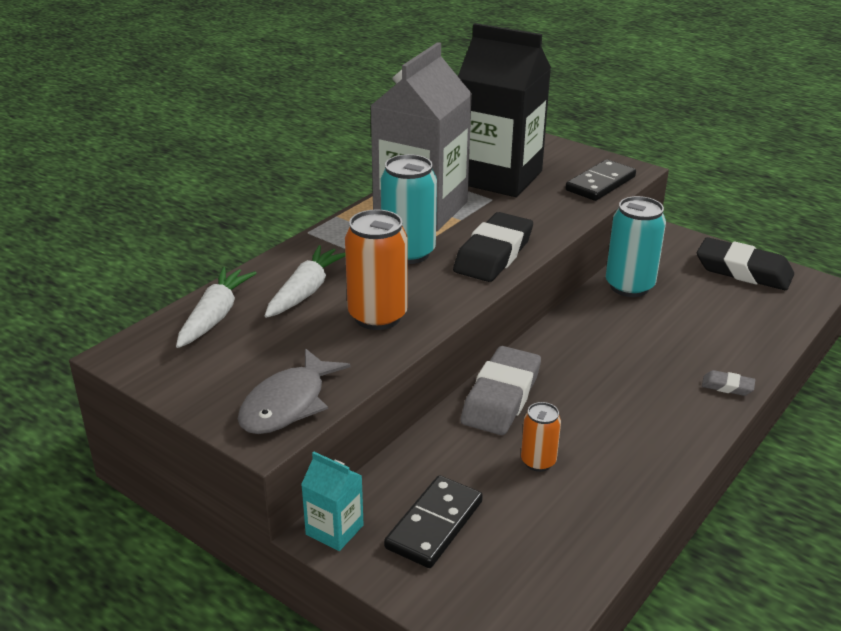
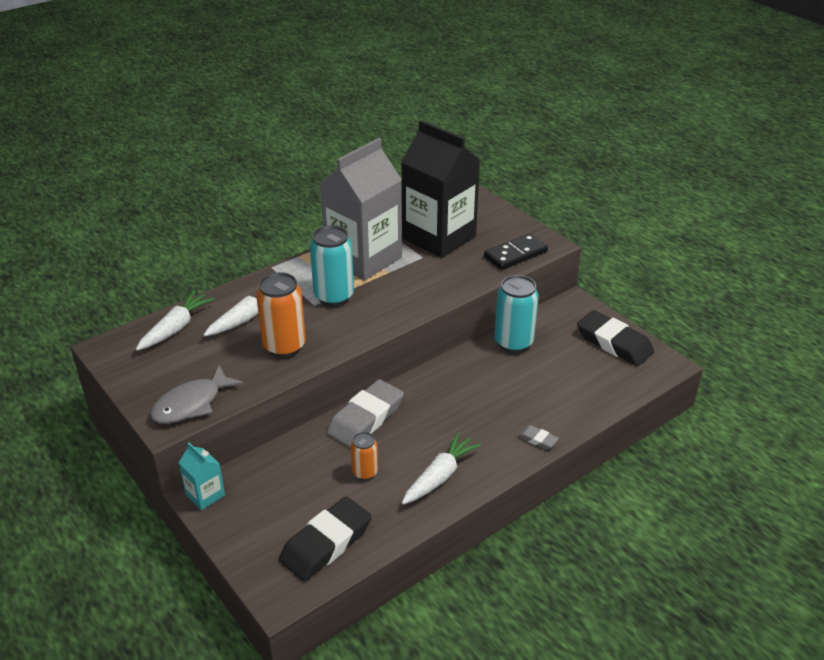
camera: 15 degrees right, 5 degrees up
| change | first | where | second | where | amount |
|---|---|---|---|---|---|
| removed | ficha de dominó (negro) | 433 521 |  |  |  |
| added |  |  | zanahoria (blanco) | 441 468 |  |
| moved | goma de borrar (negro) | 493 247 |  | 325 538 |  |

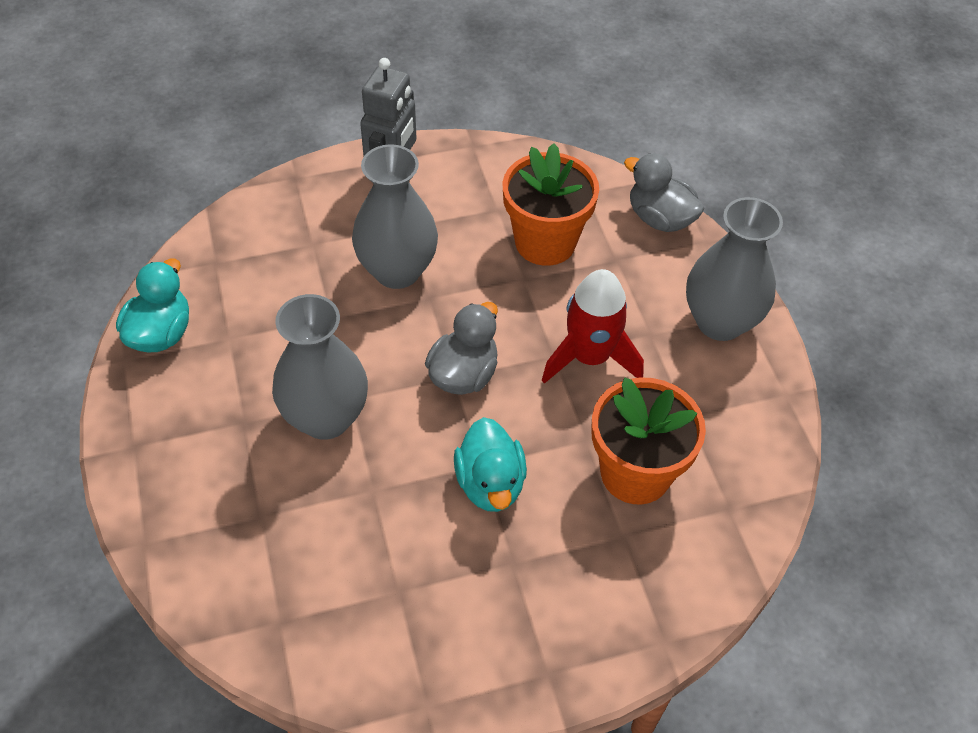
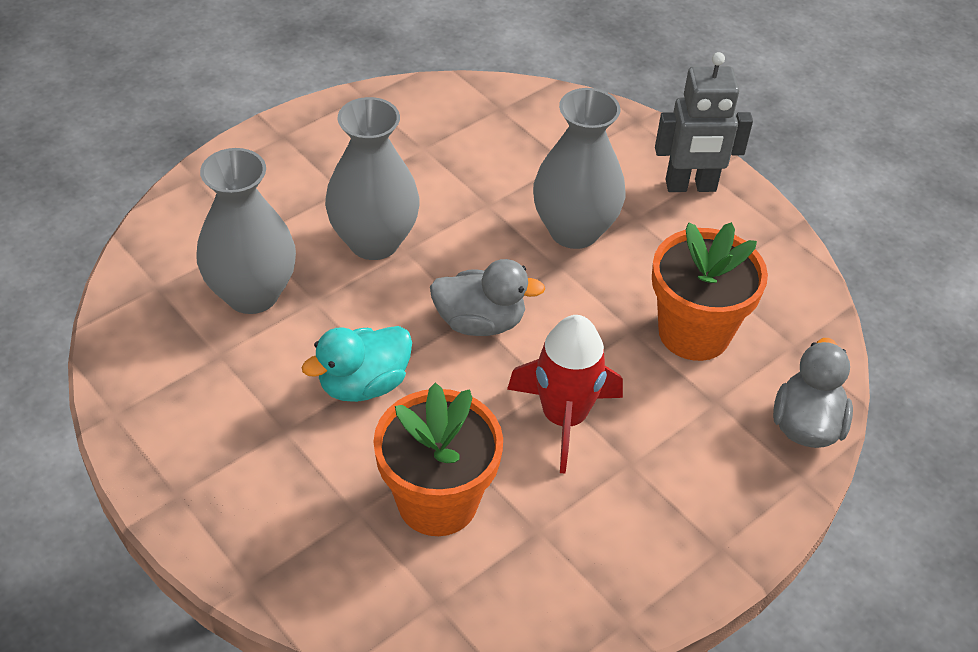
camera: 65 degrees right, 5 degrees down
| change | first | where | second | where | amount |
|---|---|---|---|---|---|
| removed | pato (turquesa) | 152 305 |  |  |  |
| moved | florero (gris) | 734 269 |  | 246 231 |  |

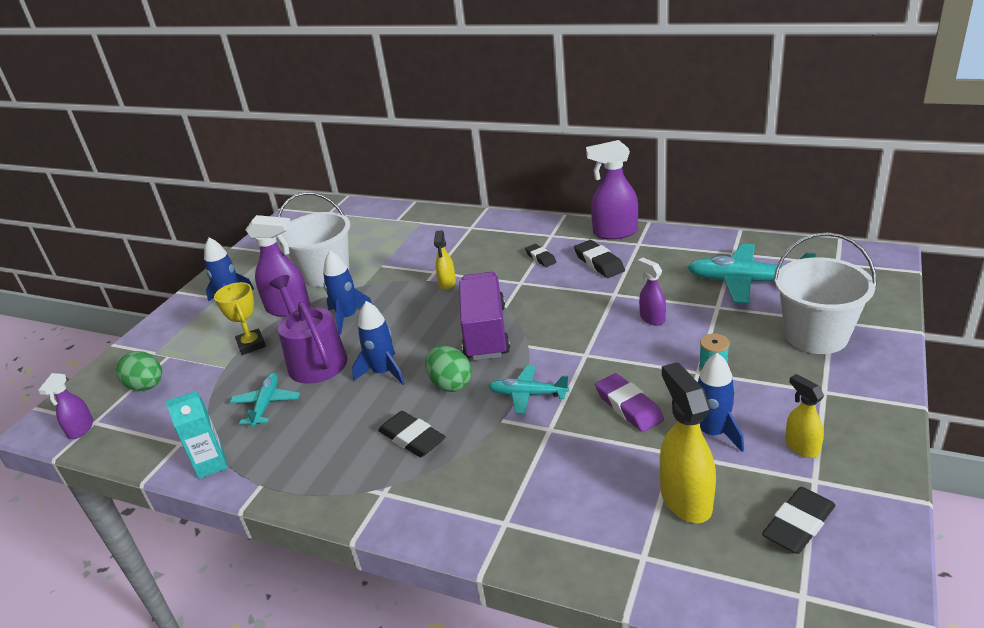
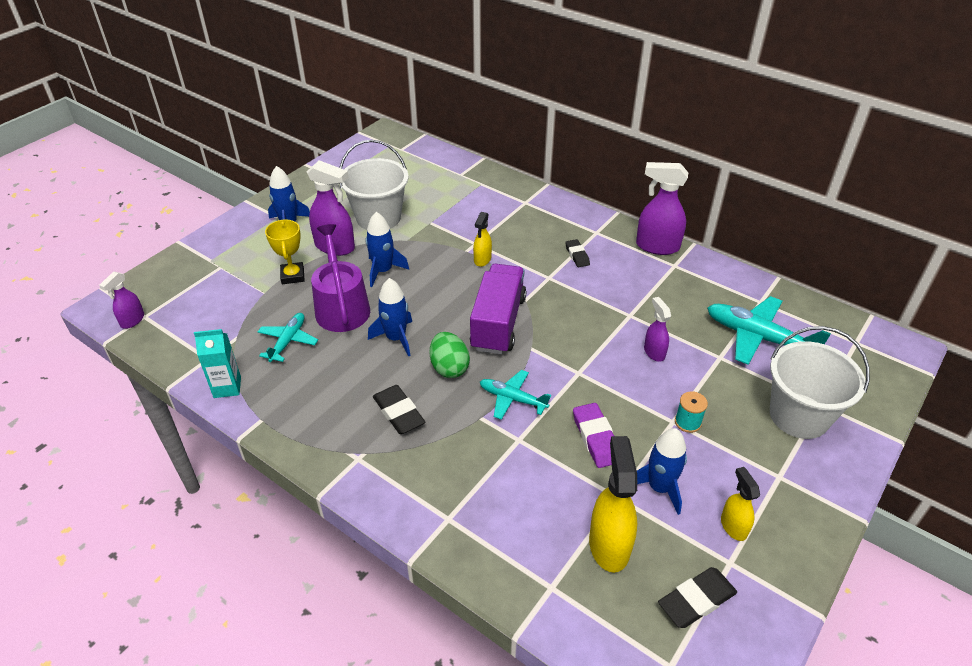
camera: 10 degrees right, 10 degrees up
| change | first | where | second | where | amount |
|---|---|---|---|---|---|
| removed | huevo (verde) | 139 371 |  |  |  |
| removed | goma de borrar (negro) | 599 259 |  |  |  |

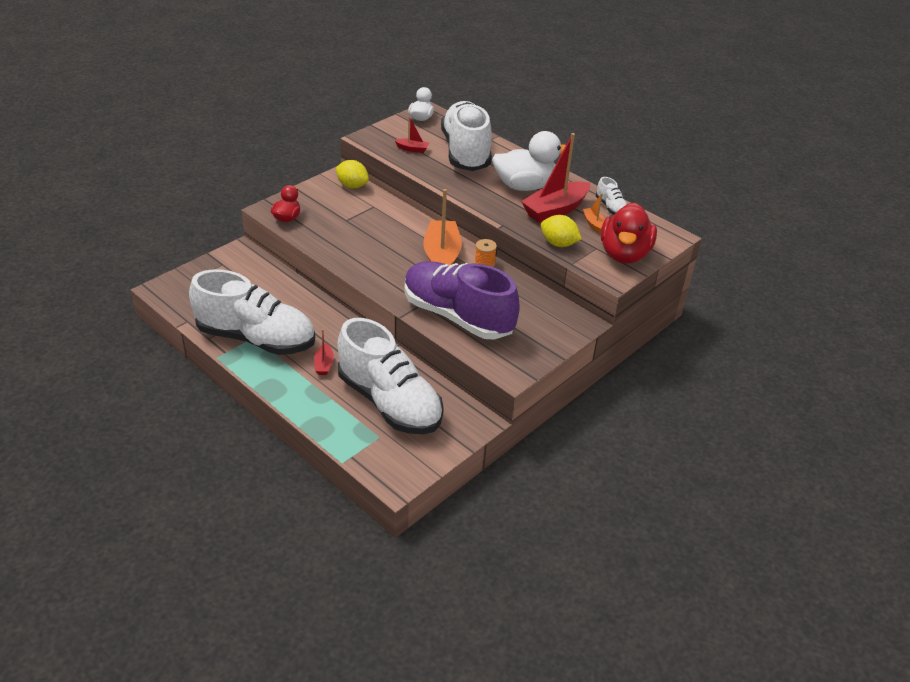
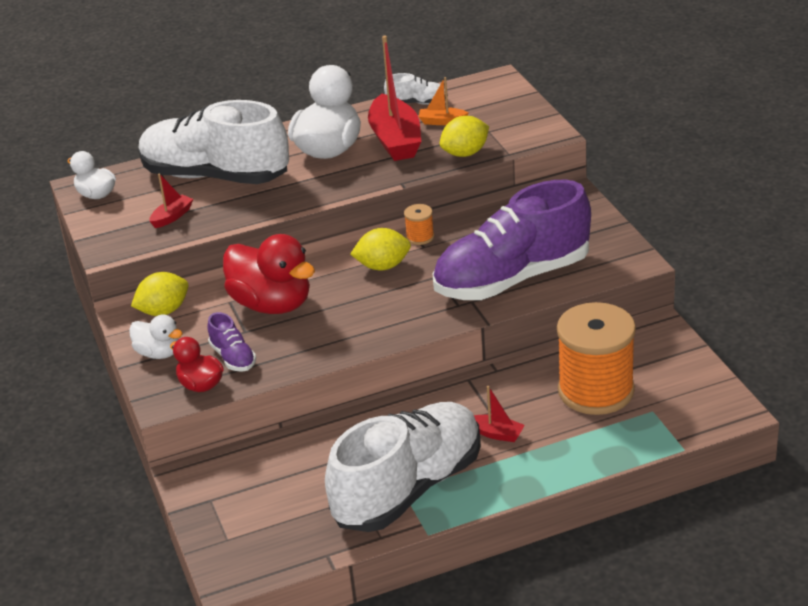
camera: 60 degrees left, 5 degrees down
| change | first | where | second | where | amount |
|---|---|---|---|---|---|
| added |  |  | pato (blanco) | 156 337 |  |
| added |  |  | zapato (morado) | 231 342 |  |
| moved | pato (rojo) | 629 233 |  | 269 274 |  |
| replaced | zapato (blanco) | 390 376 | carrete (naranja) | 596 358 |  |
| replaced | barco (naranja) | 442 227 | limón (amarillo) | 380 249 |  |

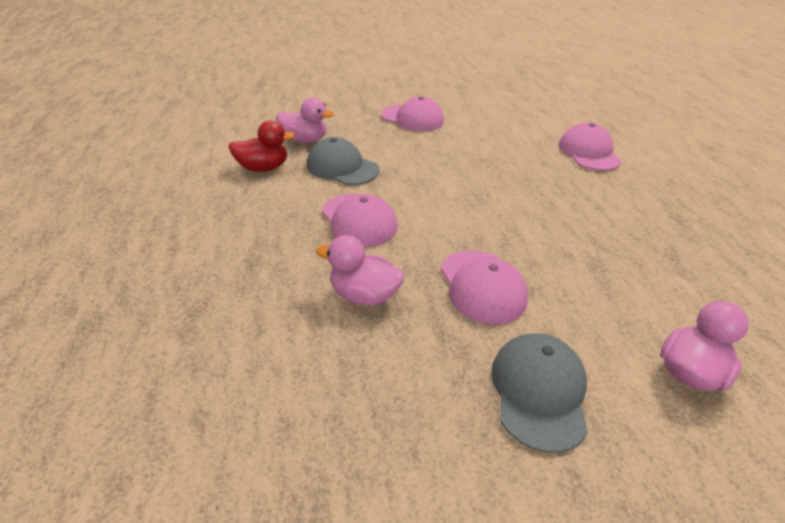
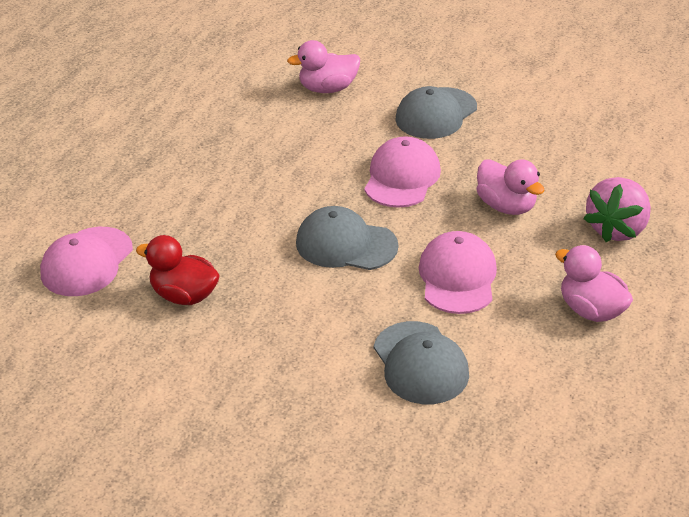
camera: 145 degrees left, 0 degrees up
| change | first | where | second | where | amount |
|---|---|---|---|---|---|
| removed | gorra (rosa) | 412 114 |  |  |  |
| added |  |  | gorra (gris) | 347 238 |  |
| added |  |  | fresa (rosa) | 617 209 |  |
| moved | pato (rojo) | 261 146 |  | 178 270 |  |
| moved | pato (rosa) | 305 120 |  | 594 283 |  |

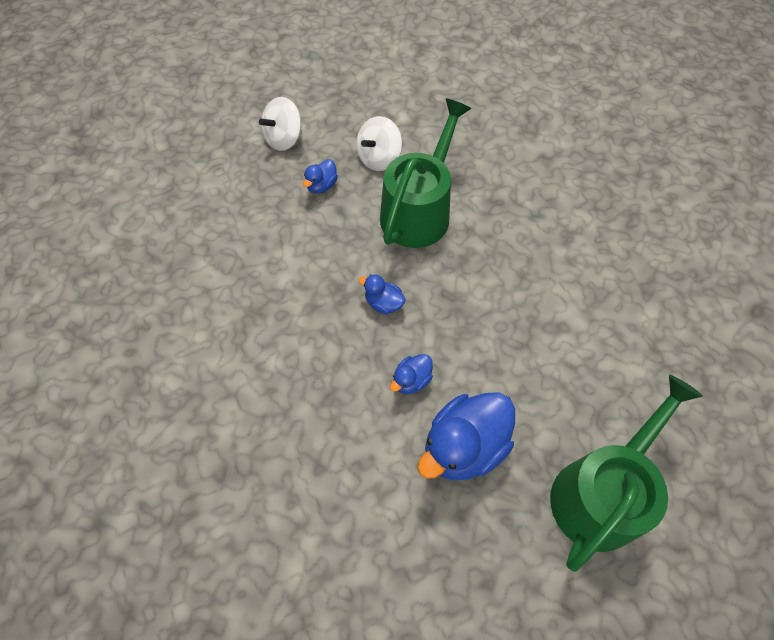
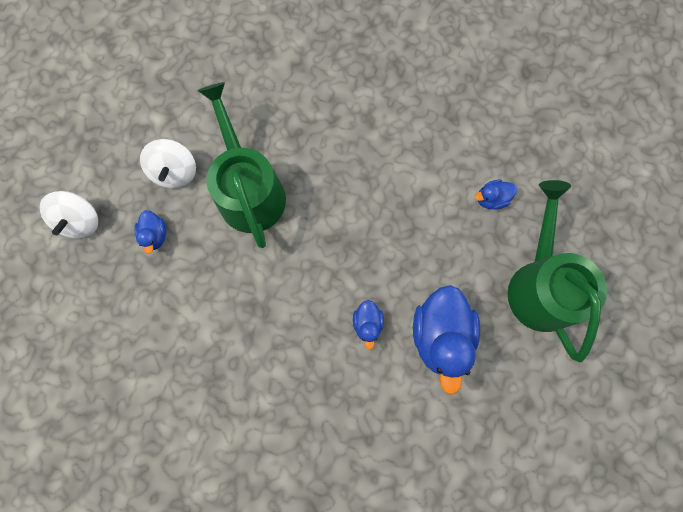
camera: 45 degrees left, 15 degrees up
| change | first | where | second | where | amount |
|---|---|---|---|---|---|
| moved | pato (azul) | 382 294 |  | 496 195 |  |

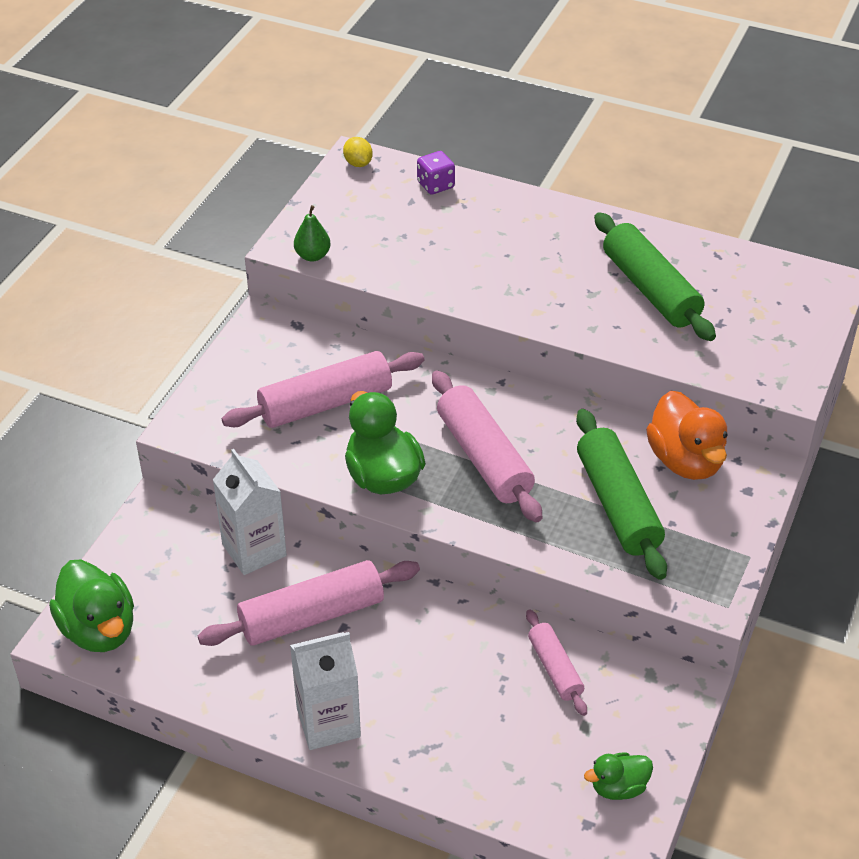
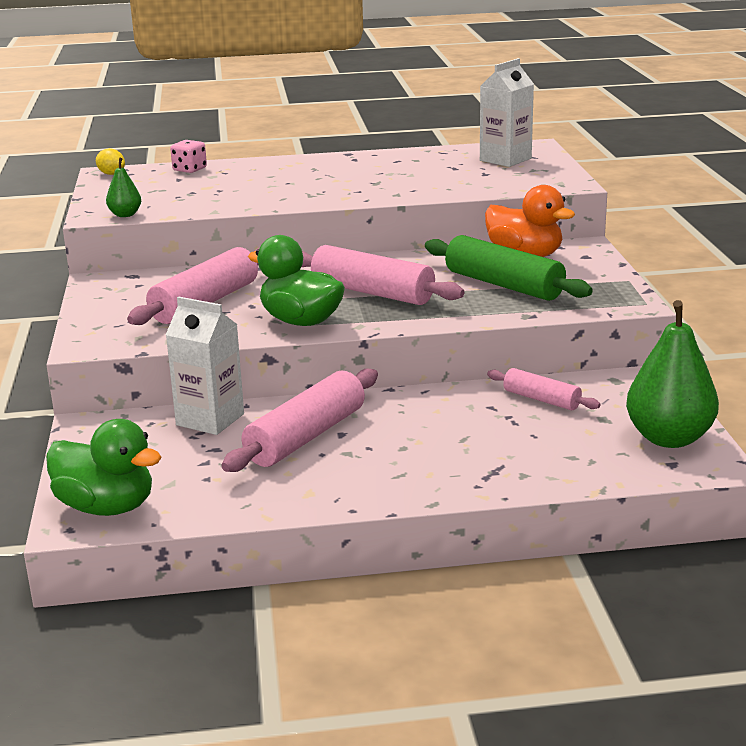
camera: 30 degrees left, 20 degrees down
| change | first | where | second | where | amount |
|---|---|---|---|---|---|
| removed | rodillo (verde) | 655 276 |  |  |  |
| moved | cartón de leche (blanco) | 325 691 |  | 507 112 |  |
| replaced | pato (verde) | 618 776 | pera (verde) | 672 374 |  |
| recoloured | dado (morado) | 436 172 | dado (rosa) | 188 156 |  |

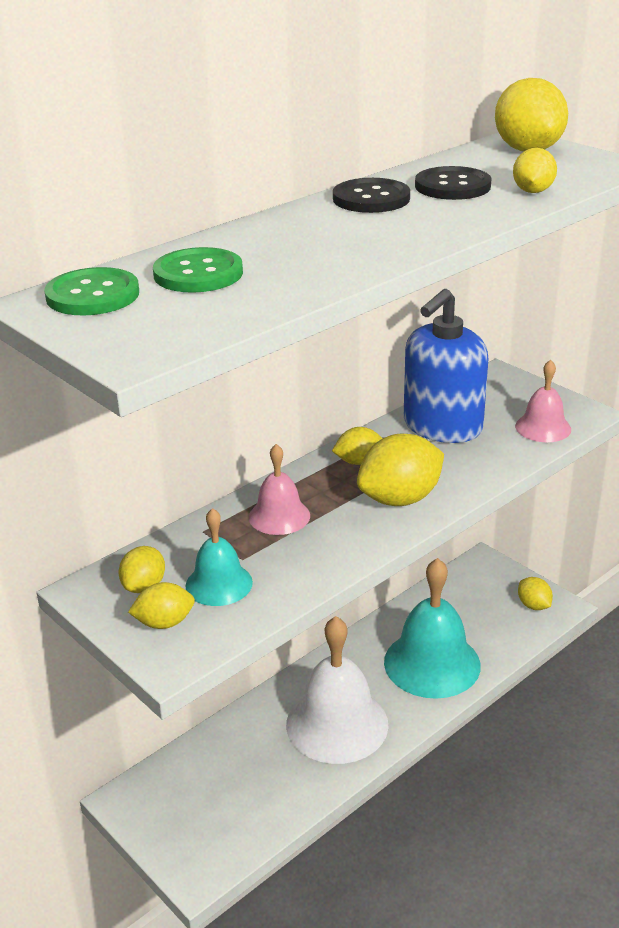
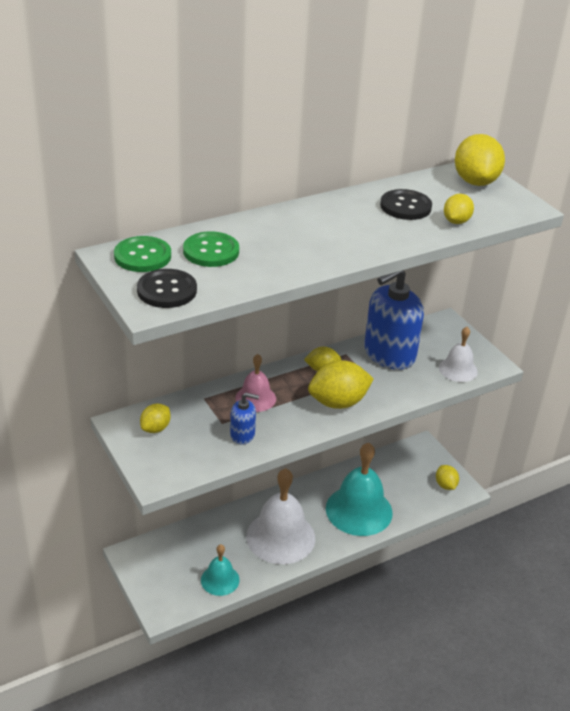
camera: 10 degrees right, 5 degrees up
| change | first | where | second | where | amount |
|---|---|---|---|---|---|
| removed | limón (amarillo) | 161 605 |  |  |  |
| added |  |  | dispensador de jabón (azul) | 244 419 |  |
| moved | campana (turquesa) | 219 557 |  | 220 570 |  |
| moved | botón (negro) | 371 195 |  | 167 288 |  |
| recoloured | campana (rosa) | 543 401 | campana (blanco) | 458 354 |  |

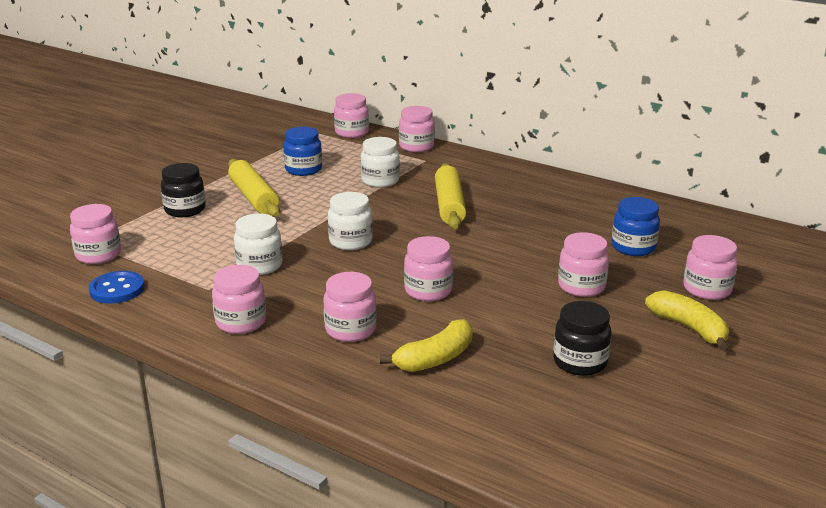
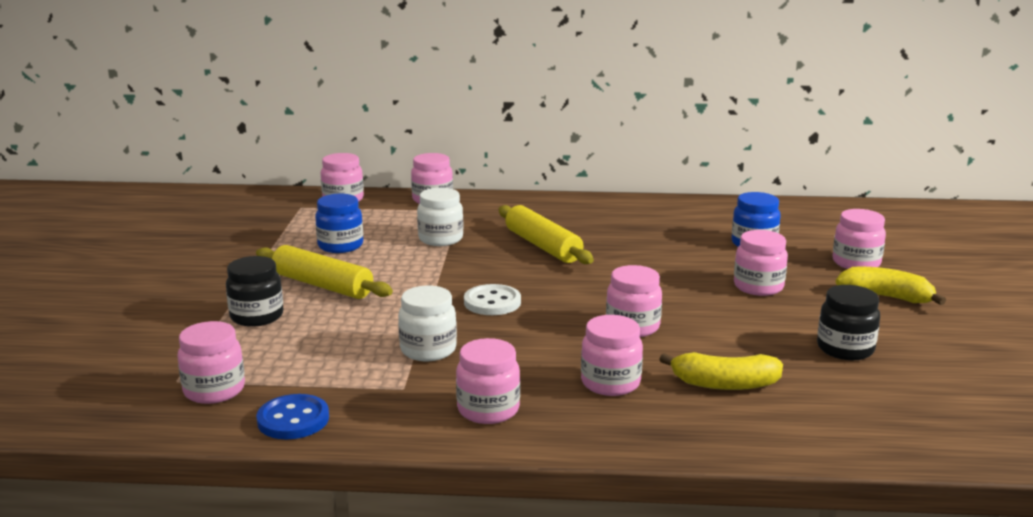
camera: 30 degrees left, 5 degrees down
| change | first | where | second | where | amount |
|---|---|---|---|---|---|
| replaced | tarro (blanco) | 350 221 | botón (blanco) | 492 299 |  |
| turned | plátano (amarillo) | 426 345 |  | 721 371 | 75 degrees clockwise |

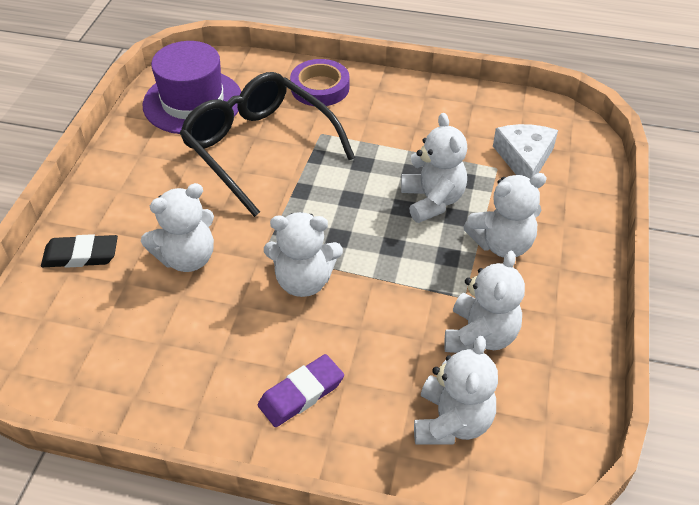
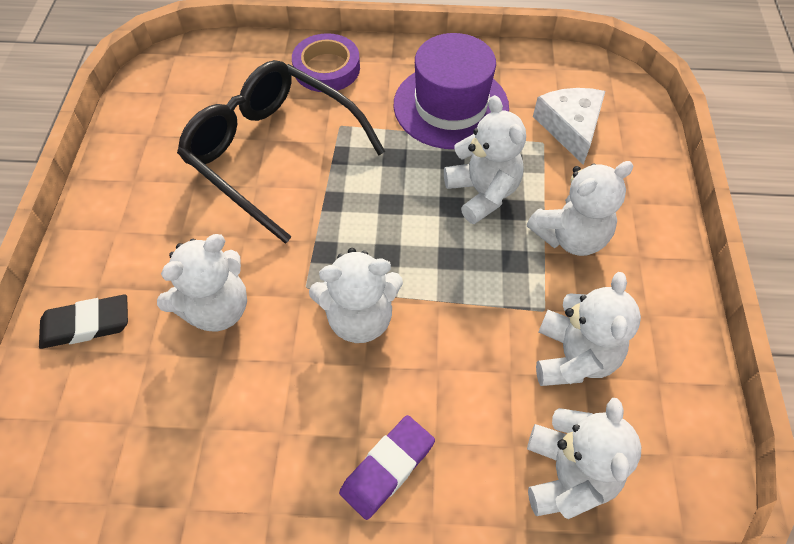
camera: 10 degrees left, 10 degrees up
| change | first | where | second | where | amount |
|---|---|---|---|---|---|
| moved | sombrero (morado) | 192 87 |  | 451 91 |  |

